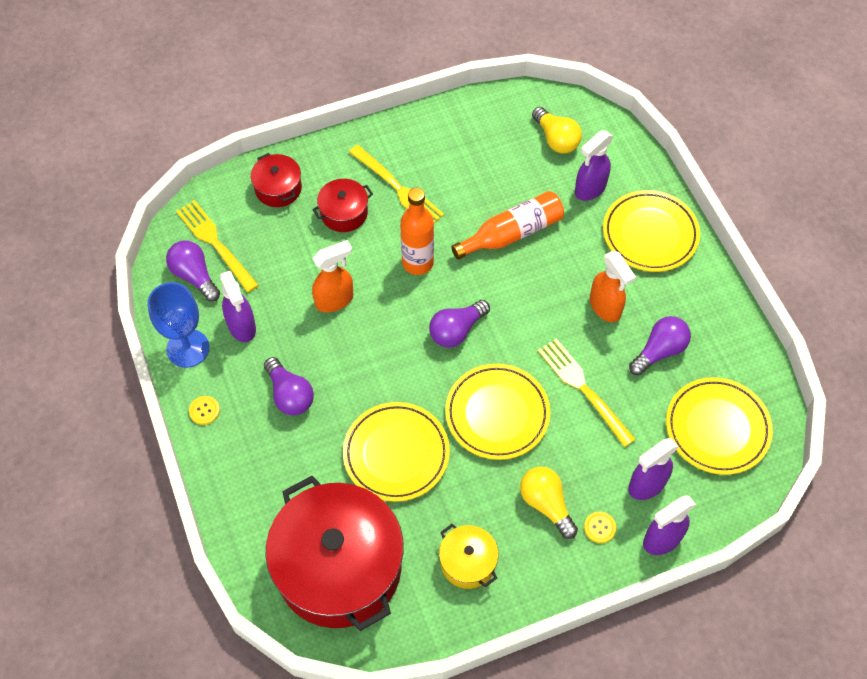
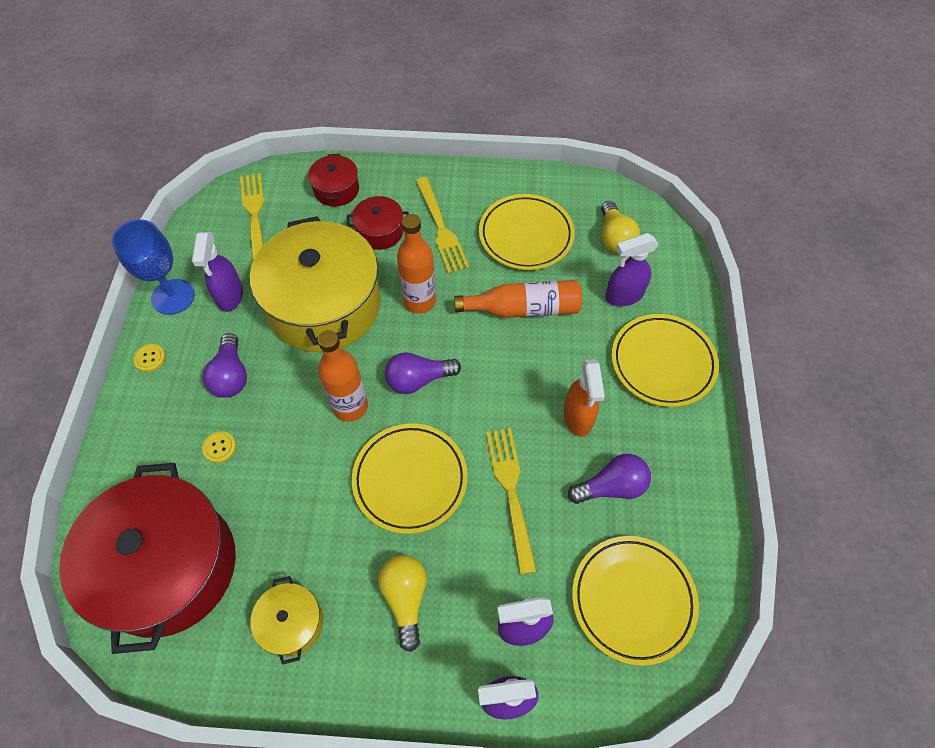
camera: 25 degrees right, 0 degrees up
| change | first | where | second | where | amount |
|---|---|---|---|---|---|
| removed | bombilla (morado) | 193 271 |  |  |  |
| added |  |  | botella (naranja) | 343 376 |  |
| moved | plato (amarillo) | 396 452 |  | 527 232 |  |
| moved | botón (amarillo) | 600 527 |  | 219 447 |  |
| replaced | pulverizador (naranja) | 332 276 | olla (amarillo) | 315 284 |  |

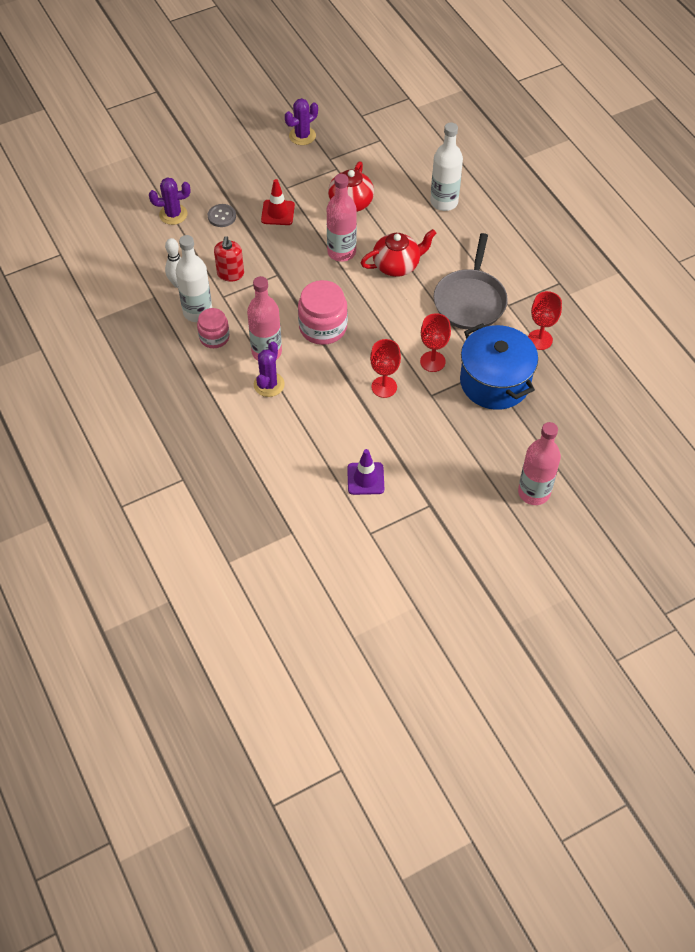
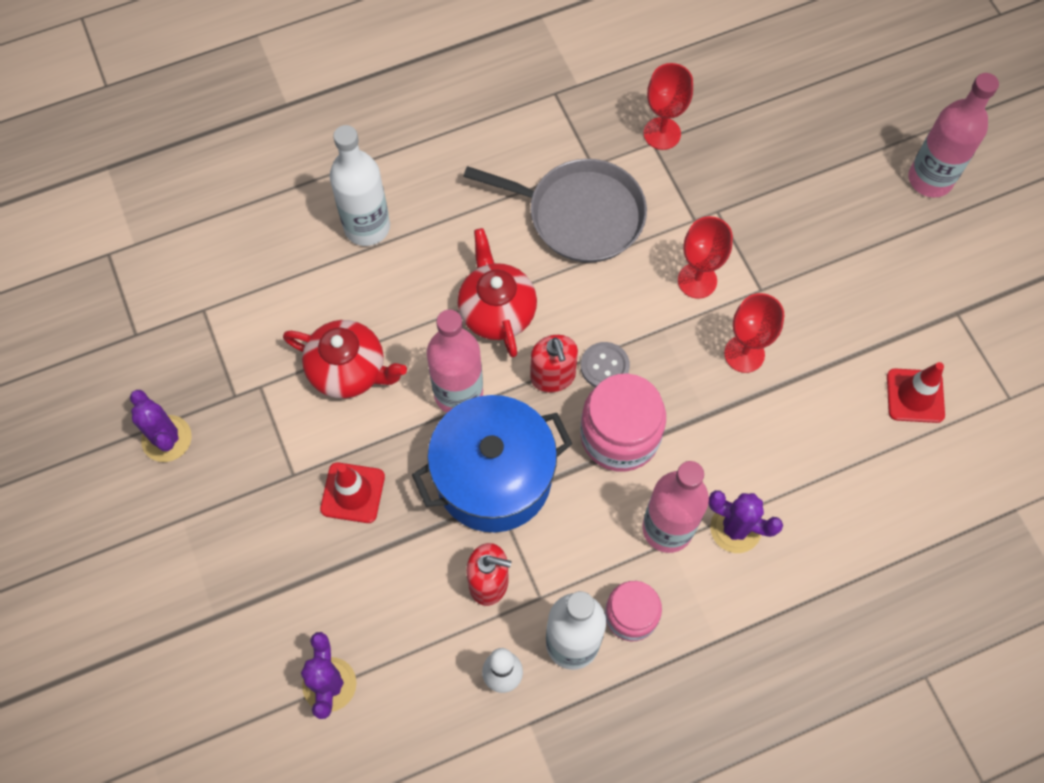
camera: 85 degrees left, 10 degrees up
| change | first | where | second | where | amount |
|---|---|---|---|---|---|
| added |  |  | dispensador de jabón (rojo) | 554 364 |  |
| moved | botón (gris) | 222 215 |  | 605 364 |  |
| moved | olla (azul) | 499 366 |  | 492 463 |  |
| recoloured | cono de tráfico (morado) | 365 472 | cono de tráfico (rojo) | 916 392 |  |

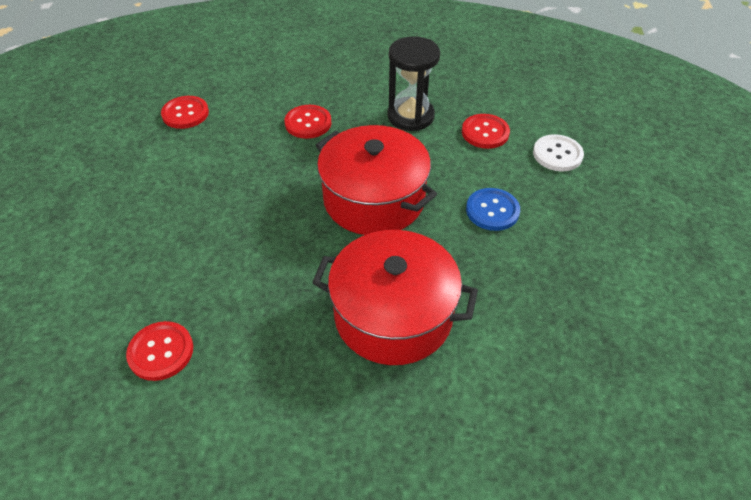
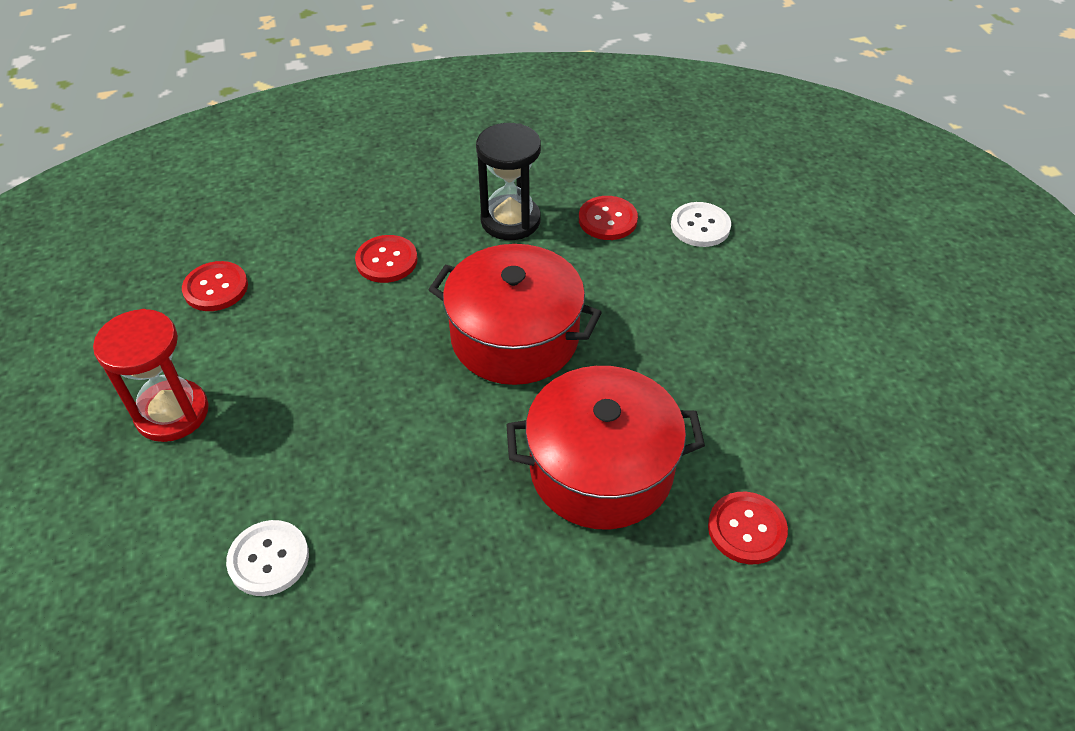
camera: 20 degrees left, 0 degrees up
| change | first | where | second | where | amount |
|---|---|---|---|---|---|
| removed | botón (azul) | 493 209 |  |  |  |
| added |  |  | reloj de arena (rojo) | 151 375 |  |
| added |  |  | botón (blanco) | 267 558 |  |
| moved | botón (rojo) | 159 351 |  | 748 528 |  |

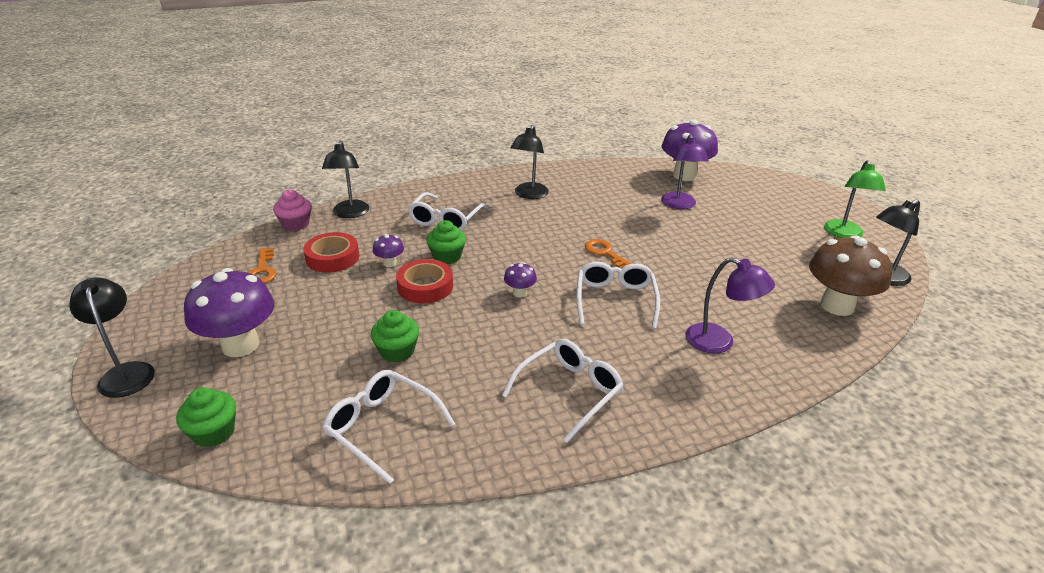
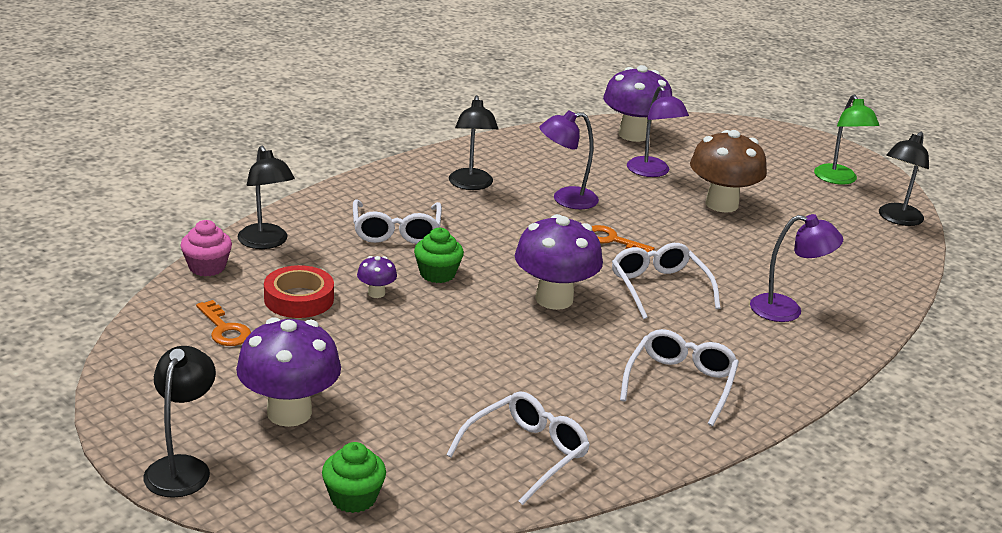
camera: 25 degrees left, 5 degrees down
| change | first | where | second | where | amount |
|---|---|---|---|---|---|
| removed | magdalena (verde) | 395 336 |  |  |  |
| removed | cinta adhesiva (rojo) | 424 281 |  |  |  |
| added |  |  | lámpara (morado) | 569 159 |  |
| moved | seta (marrón) | 850 275 |  | 728 171 |  |
| turned | lámpara (negro) | 112 337 |  | 179 422 | 60 degrees clockwise |
| turned | gafas (blanco) | 389 427 |  | 518 448 | 120 degrees clockwise |
| resized | seta (morado) | 520 279 |  | 559 262 | x2.22 |

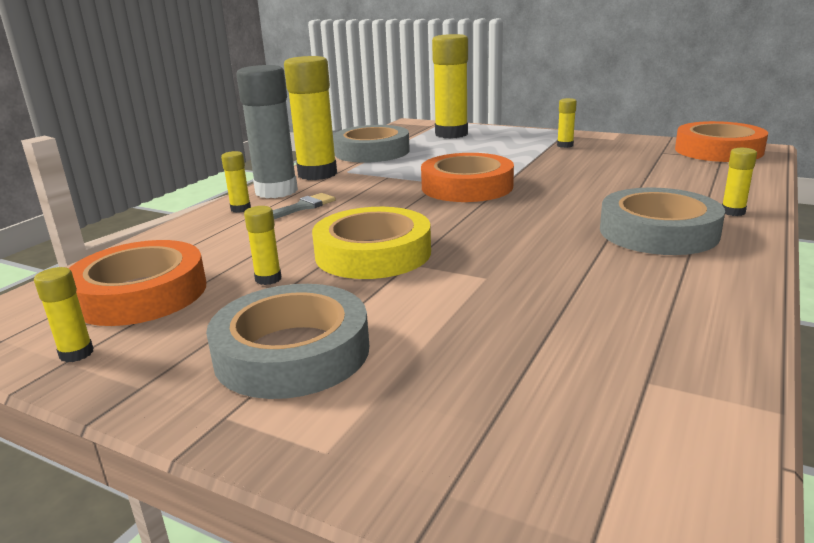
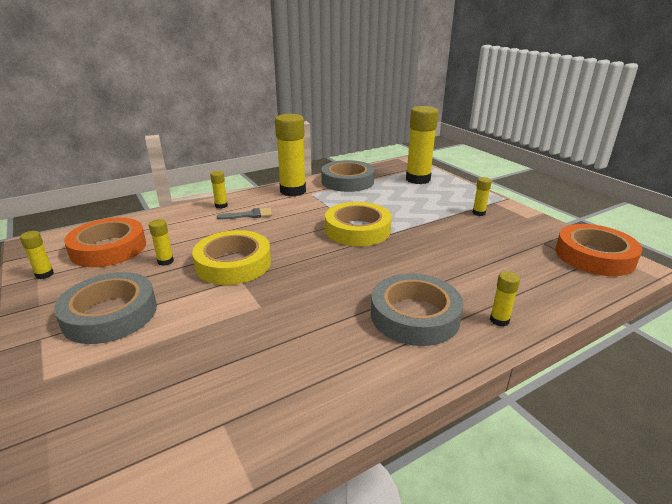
camera: 30 degrees right, 5 degrees up
| change | first | where | second | where | amount |
|---|---|---|---|---|---|
| removed | barra de pegamento (gris) | 267 131 |  |  |  |
| recoloured | cinta adhesiva (naranja) | 467 177 | cinta adhesiva (amarillo) | 358 224 |  |

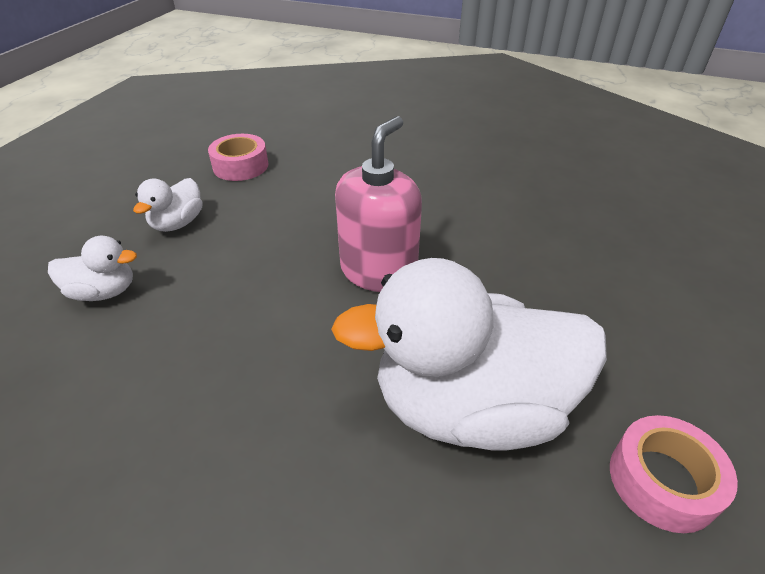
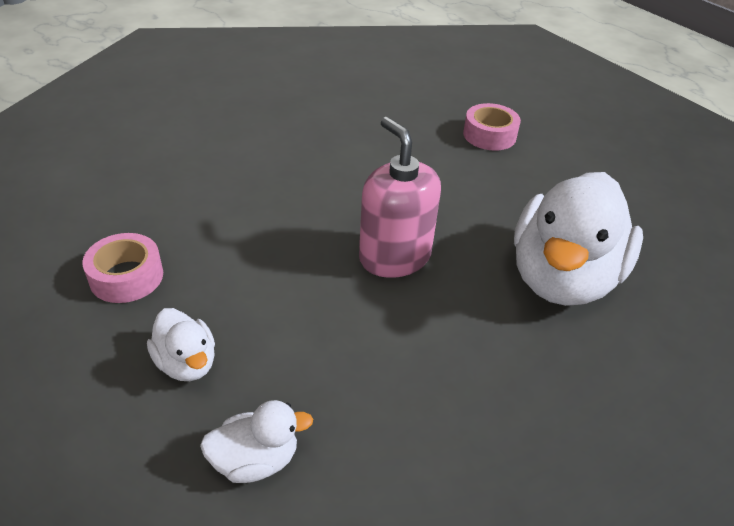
camera: 60 degrees left, 0 degrees up
| change | first | where | second | where | amount |
|---|---|---|---|---|---|
| moved | cinta adhesiva (rosa) | 674 474 |  | 492 127 |  |
| turned | pato (blanco) | 92 268 |  | 256 441 | 45 degrees clockwise |

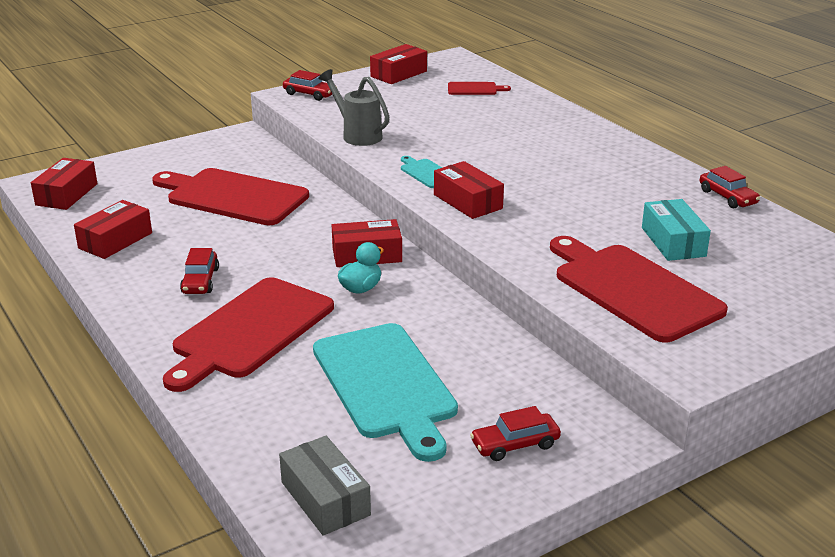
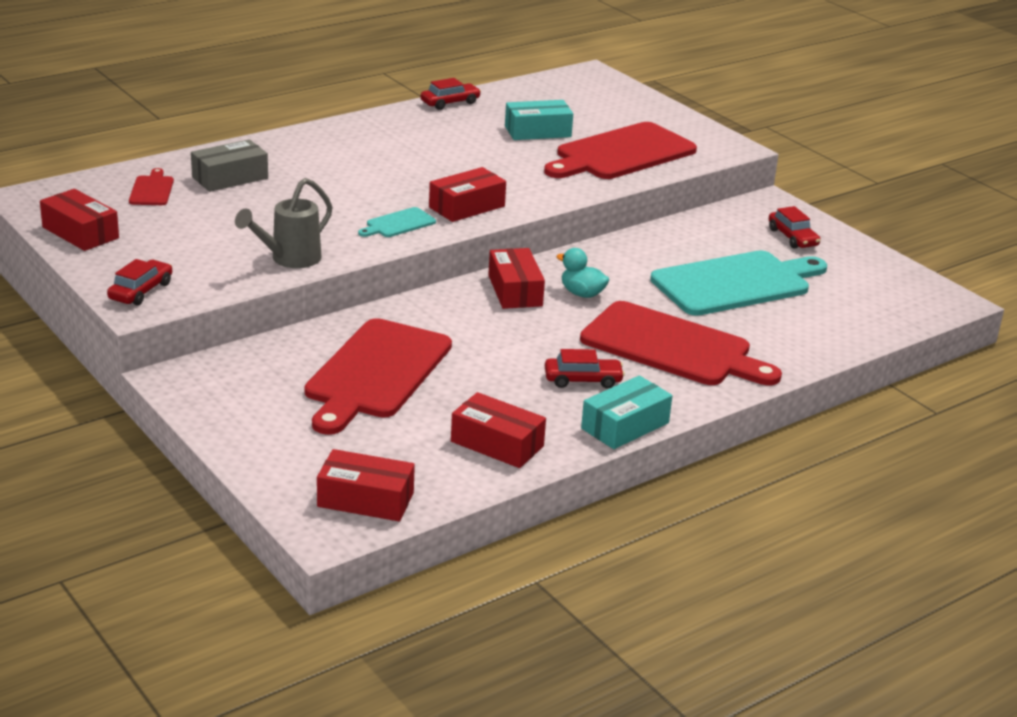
camera: 95 degrees left, 0 degrees up
| change | first | where | second | where | amount |
|---|---|---|---|---|---|
| added |  |  | caja (turquesa) | 626 412 |  |
| moved | caja (gris) | 325 486 |  | 229 165 |  |

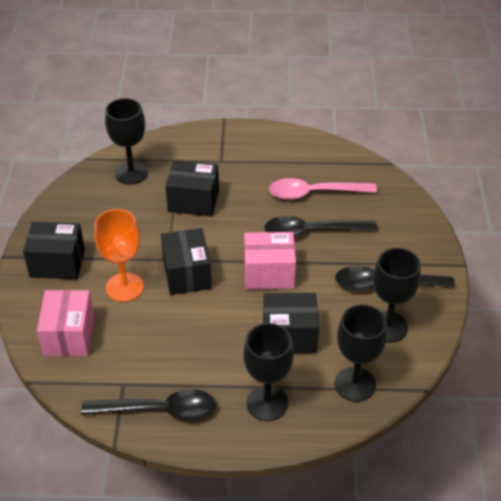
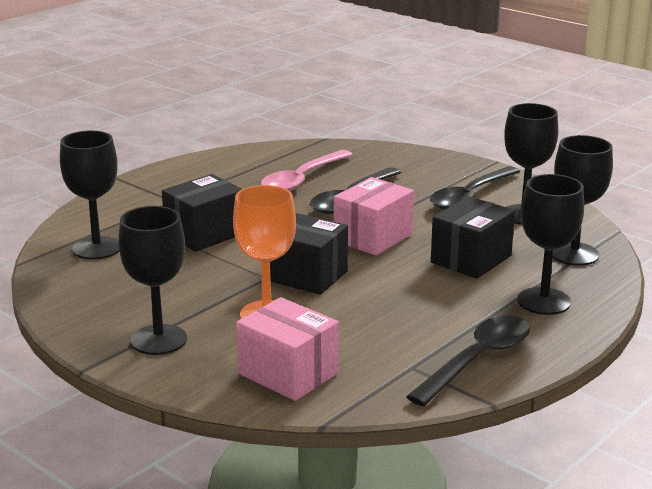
camera: 50 degrees left, 20 degrees down
| change | first | where | second | where | amount |
|---|---|---|---|---|---|
| replaced | caja (negro) | 54 250 | copa (negro) | 152 280 |  |

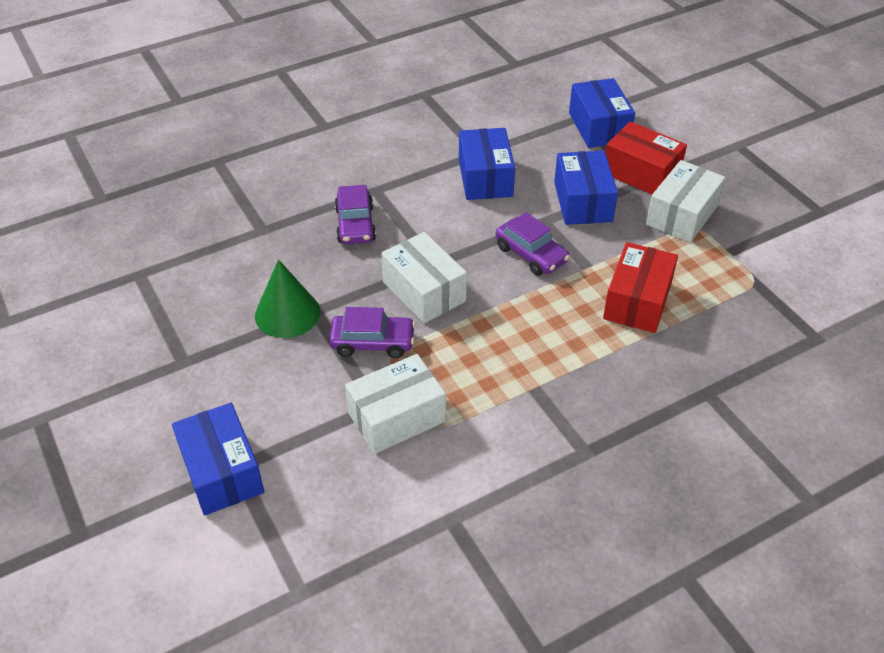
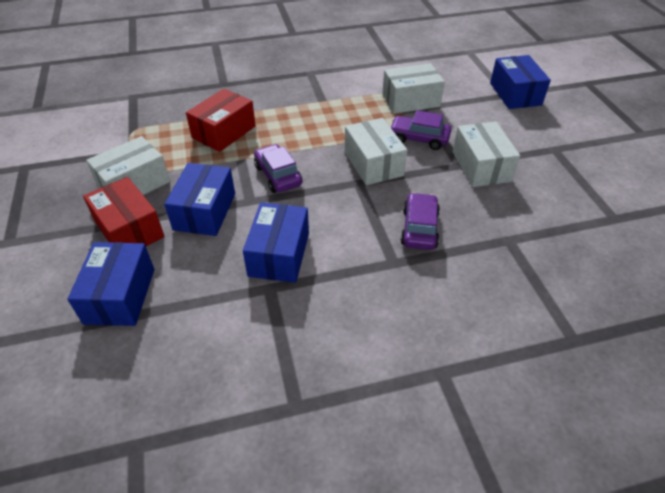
camera: 165 degrees left, 0 degrees up
| change | first | where | second | where | amount |
|---|---|---|---|---|---|
| replaced | cono (verde) | 287 298 | caja (blanco) | 486 154 |  |

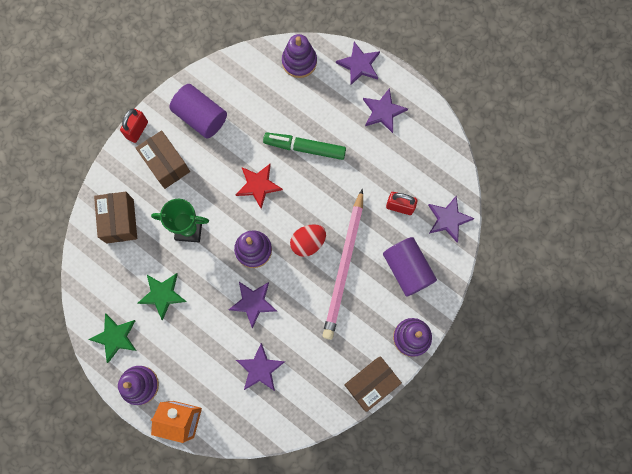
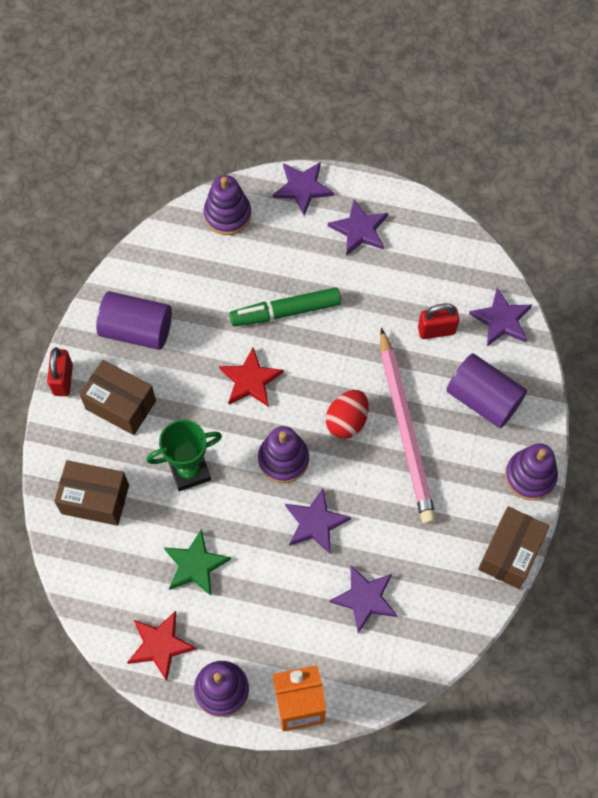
camera: 25 degrees left, 10 degrees down
| change | first | where | second | where | amount |
|---|---|---|---|---|---|
| recoloured | estrella (verde) | 112 338 | estrella (rojo) | 162 646 |  |
| turned | caja (marrón) | 115 217 |  | 91 493 | 45 degrees counterclockwise |

